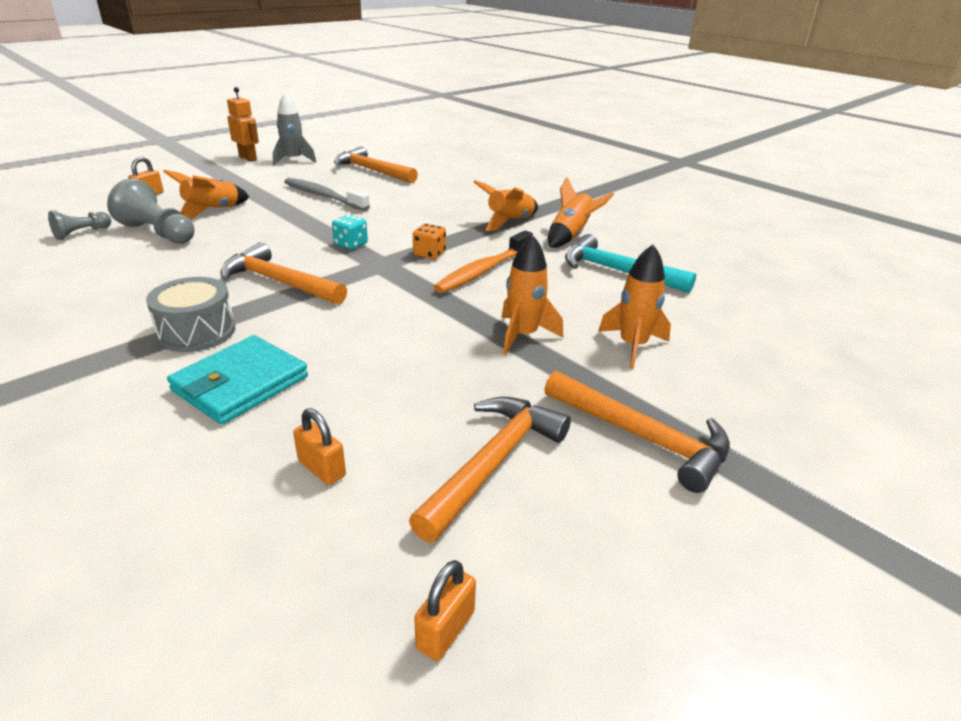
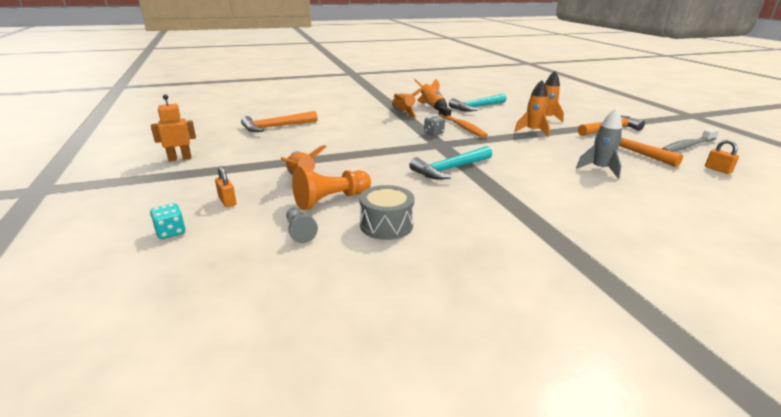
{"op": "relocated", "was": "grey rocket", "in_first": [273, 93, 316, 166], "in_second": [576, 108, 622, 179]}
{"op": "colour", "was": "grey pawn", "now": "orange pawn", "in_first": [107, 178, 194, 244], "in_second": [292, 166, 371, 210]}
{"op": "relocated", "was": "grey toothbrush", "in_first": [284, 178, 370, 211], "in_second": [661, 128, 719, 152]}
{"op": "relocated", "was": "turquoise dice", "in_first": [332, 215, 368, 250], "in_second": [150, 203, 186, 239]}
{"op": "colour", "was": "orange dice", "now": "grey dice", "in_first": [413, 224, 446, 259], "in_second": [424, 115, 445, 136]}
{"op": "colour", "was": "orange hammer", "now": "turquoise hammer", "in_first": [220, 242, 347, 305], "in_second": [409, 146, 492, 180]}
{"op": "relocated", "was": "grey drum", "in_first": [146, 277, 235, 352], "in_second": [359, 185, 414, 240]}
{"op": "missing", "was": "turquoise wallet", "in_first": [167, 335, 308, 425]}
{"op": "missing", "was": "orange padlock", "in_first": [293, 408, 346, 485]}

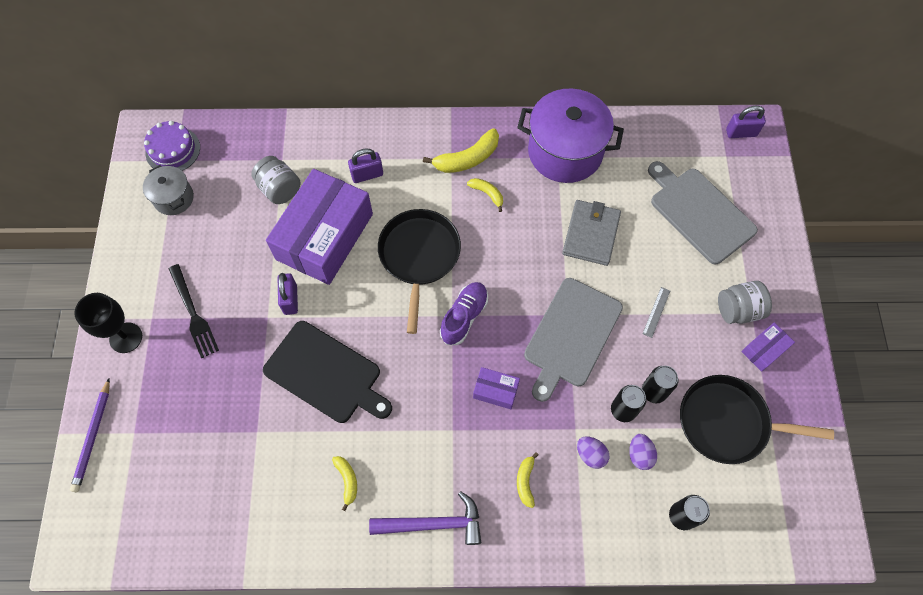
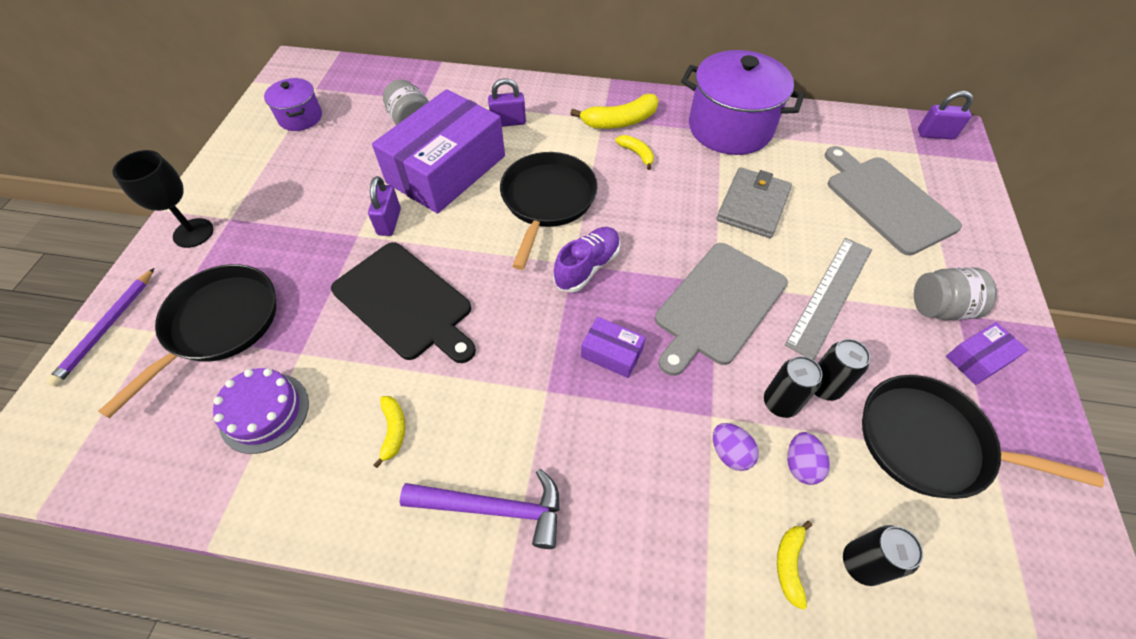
{"op": "relocated", "was": "purple cake", "in_first": [144, 121, 200, 171], "in_second": [213, 368, 309, 454]}
{"op": "colour", "was": "grey pot", "now": "purple pot", "in_first": [143, 165, 194, 215], "in_second": [264, 78, 322, 131]}
{"op": "missing", "was": "black fork", "in_first": [169, 264, 219, 358]}
{"op": "size", "was": "grey ruler", "in_first": [642, 287, 670, 338], "in_second": [785, 238, 872, 360], "ratio": 2.26}
{"op": "relocated", "was": "yellow banana", "in_first": [517, 452, 539, 508], "in_second": [777, 520, 812, 610]}
{"op": "appeared", "now": "black pan", "in_second": [98, 264, 277, 418]}

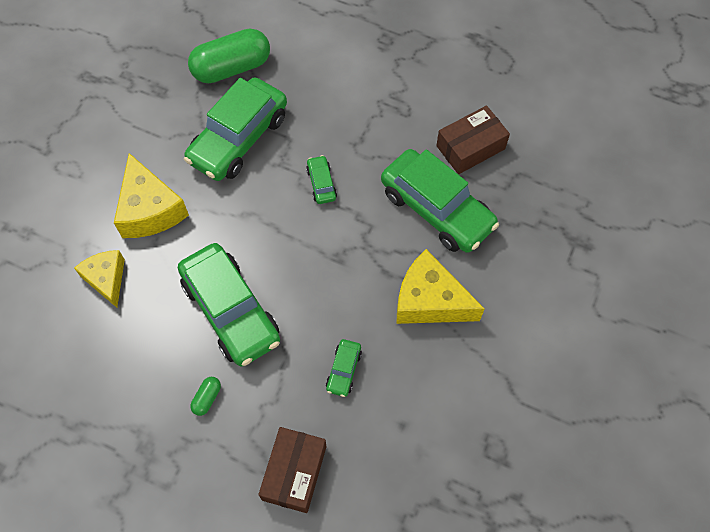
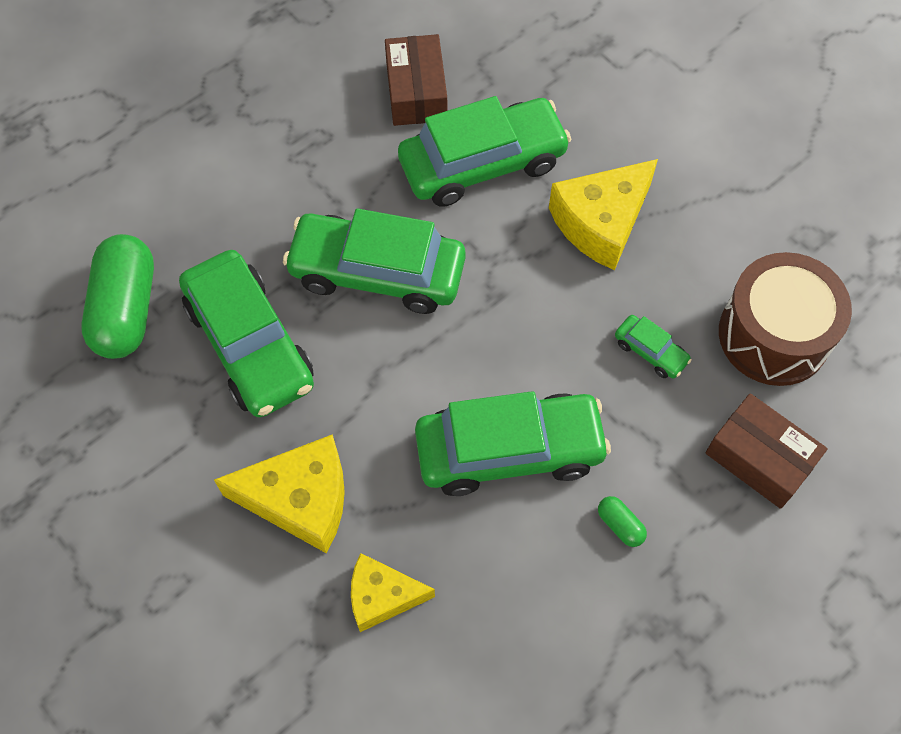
{"op": "size", "was": "green car", "in_first": [306, 155, 337, 204], "in_second": [283, 209, 466, 314], "ratio": 2.32}
{"op": "appeared", "now": "brown drum", "in_second": [719, 252, 852, 386]}

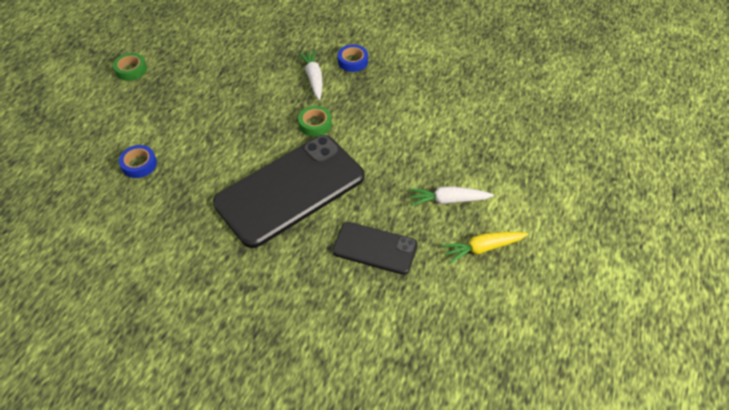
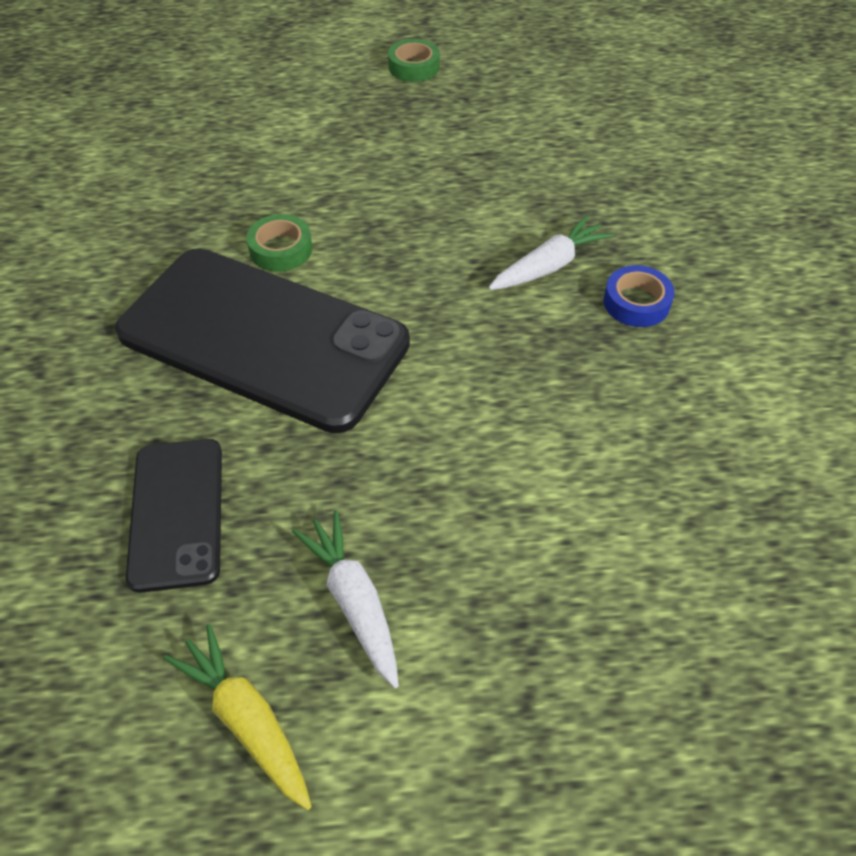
{"op": "relocated", "was": "green tape", "in_first": [298, 106, 332, 137], "in_second": [246, 214, 312, 271]}
{"op": "missing", "was": "blue tape", "in_first": [119, 145, 157, 178]}

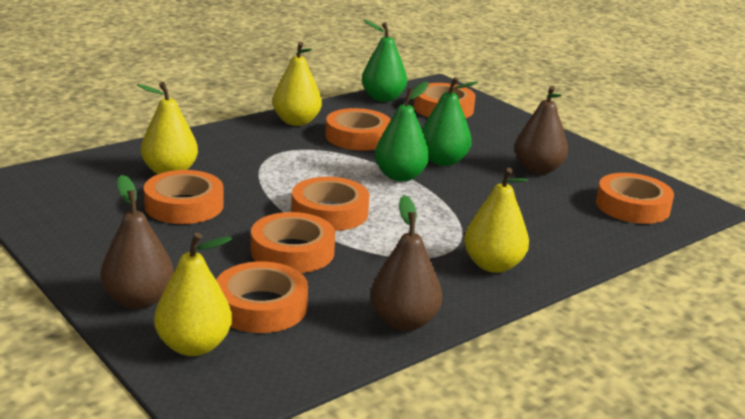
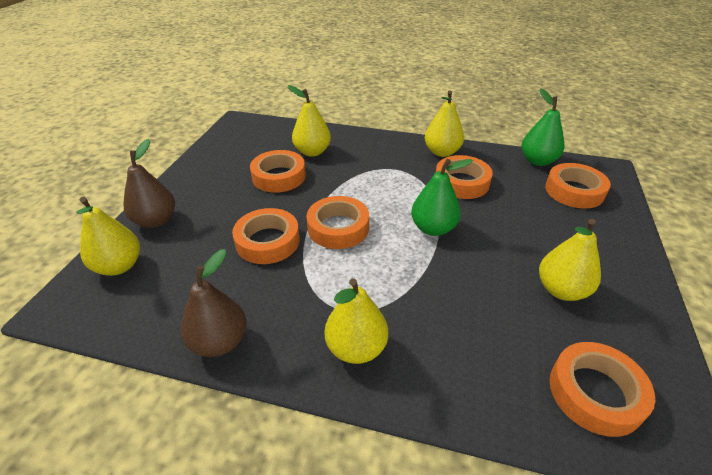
{"op": "missing", "was": "green pear", "in_first": [422, 77, 478, 166]}
{"op": "colour", "was": "brown pear", "now": "yellow pear", "in_first": [515, 86, 568, 174], "in_second": [539, 219, 601, 301]}
{"op": "missing", "was": "orange tape", "in_first": [216, 262, 308, 333]}

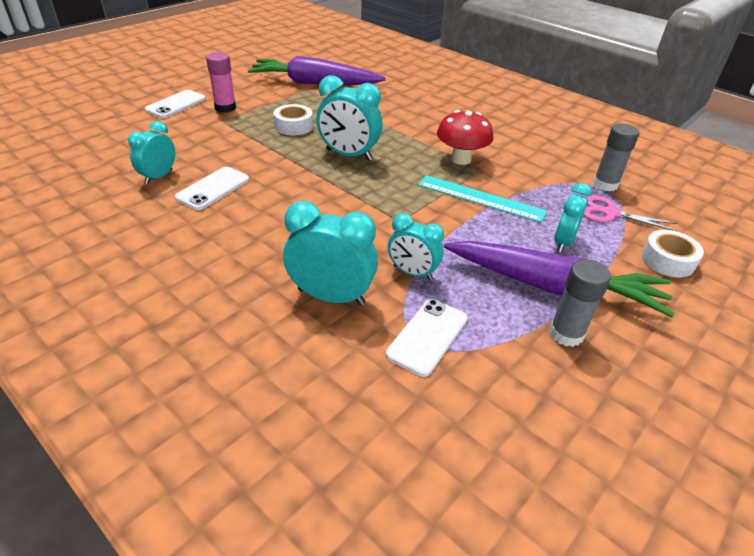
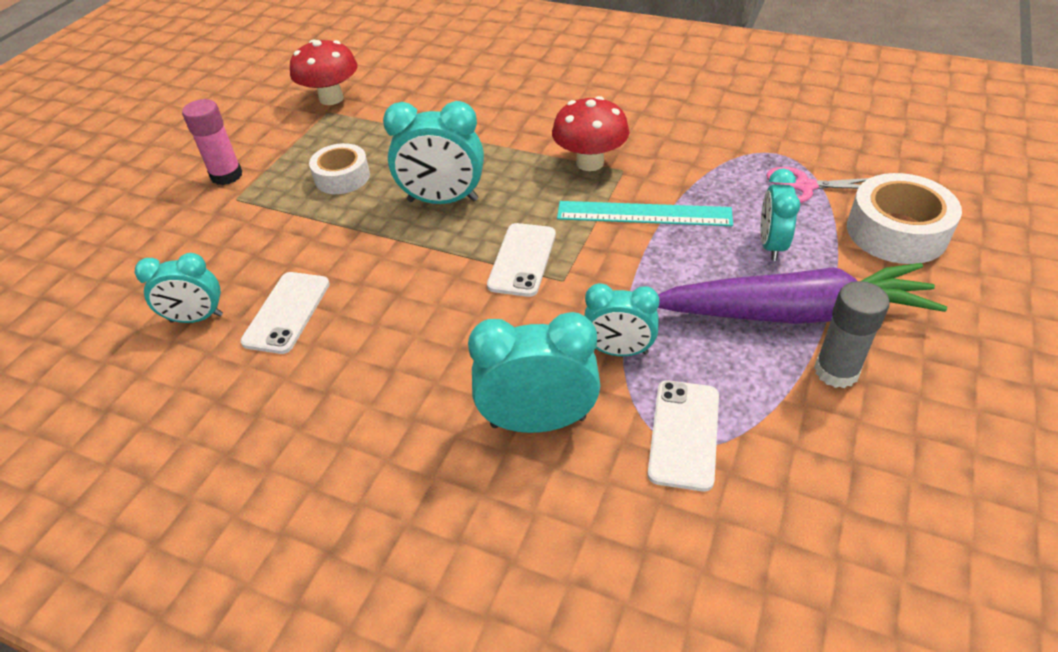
{"op": "exchanged", "was": "purple carrot", "now": "red mushroom", "in_first": [248, 56, 386, 85], "in_second": [290, 40, 358, 105]}
{"op": "relocated", "was": "white phone", "in_first": [145, 90, 206, 118], "in_second": [487, 223, 556, 297]}
{"op": "spun", "was": "turquoise clock", "in_first": [128, 121, 175, 184], "in_second": [135, 253, 223, 323], "clockwise": -105}
{"op": "missing", "was": "grey glue stick", "in_first": [593, 123, 640, 191]}
{"op": "size", "was": "white tape", "in_first": [641, 230, 704, 278], "in_second": [847, 173, 962, 264], "ratio": 1.51}

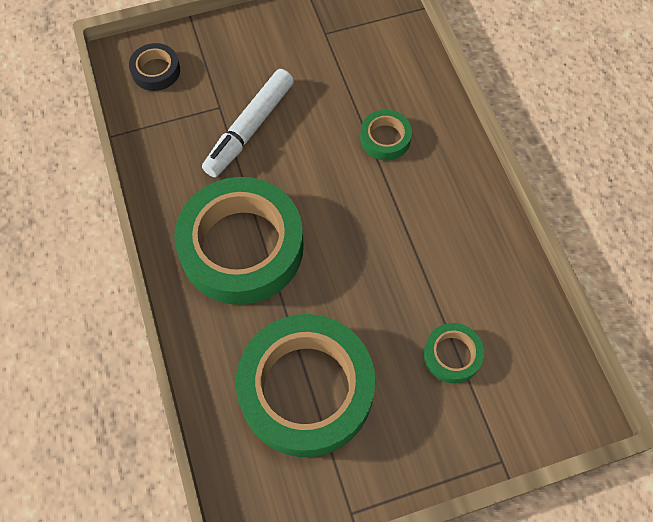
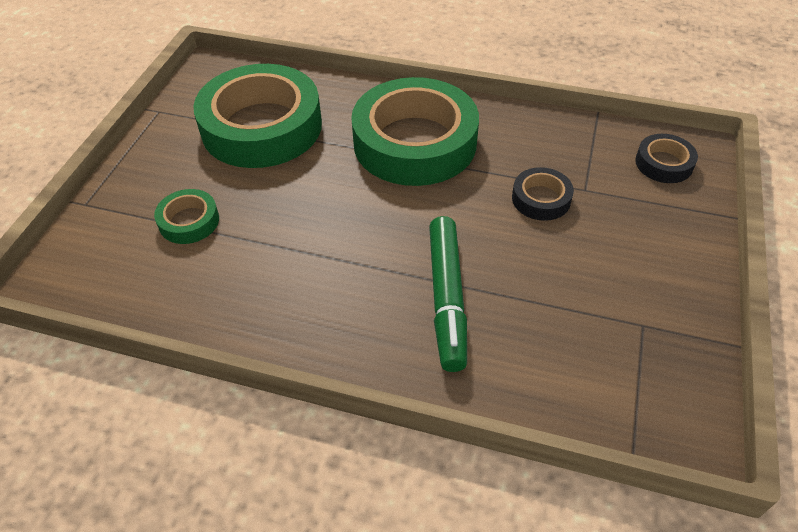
{"op": "exchanged", "was": "white marker", "now": "black tape", "in_first": [202, 69, 294, 177], "in_second": [512, 167, 574, 221]}
{"op": "exchanged", "was": "green tape", "now": "green marker", "in_first": [360, 110, 412, 160], "in_second": [429, 216, 467, 372]}

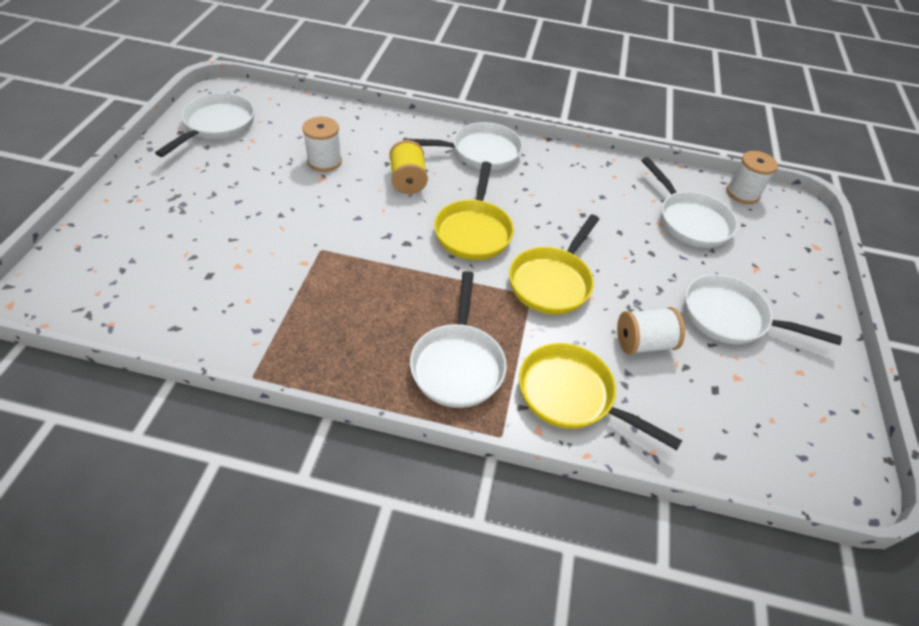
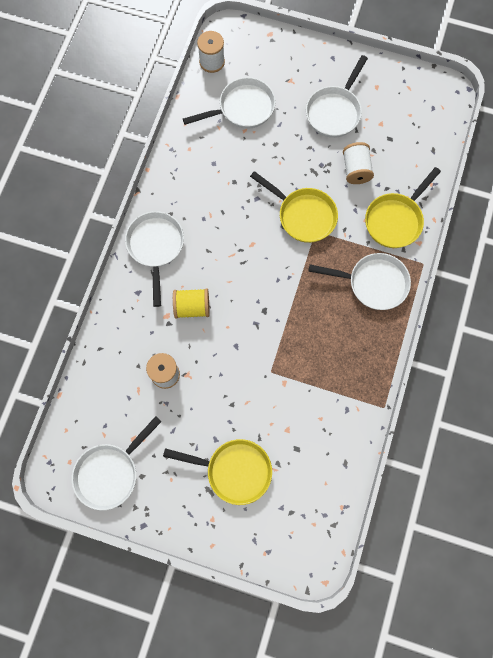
{"op": "spun", "was": "white pan", "in_first": [155, 93, 254, 157], "in_second": [72, 416, 162, 510], "clockwise": -75}
{"op": "relocated", "was": "yellow pan", "in_first": [434, 162, 514, 260], "in_second": [163, 439, 272, 505]}

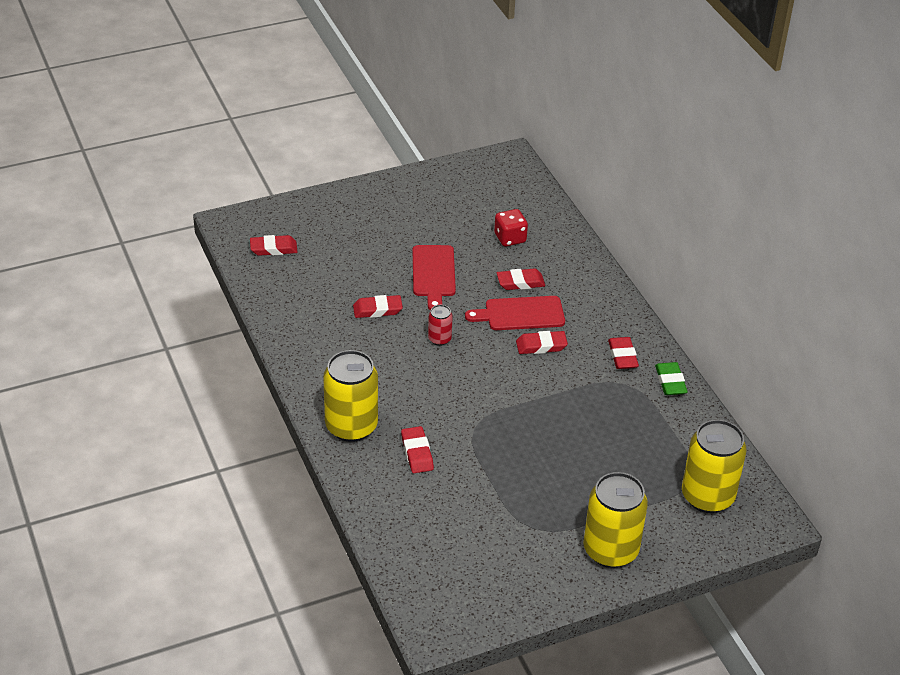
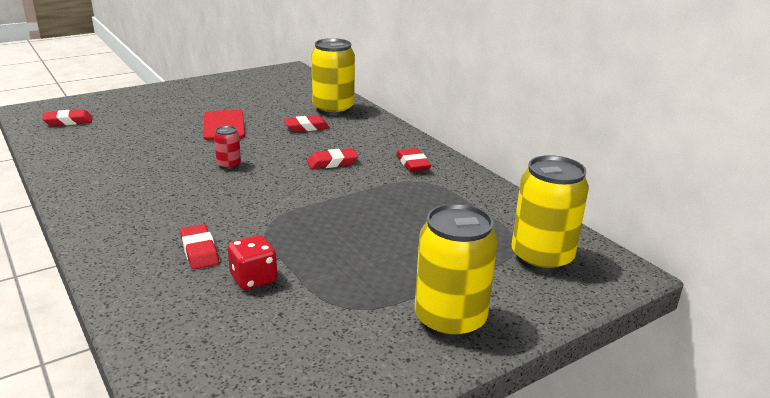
{"op": "relocated", "was": "red dice", "in_first": [494, 209, 528, 247], "in_second": [228, 235, 277, 290]}
{"op": "missing", "was": "red eraser", "in_first": [353, 295, 403, 318]}
{"op": "missing", "was": "red cutting board", "in_first": [465, 296, 565, 330]}
{"op": "relocated", "was": "yellow can", "in_first": [323, 350, 378, 442], "in_second": [311, 38, 355, 116]}
{"op": "missing", "was": "green eraser", "in_first": [655, 362, 688, 395]}

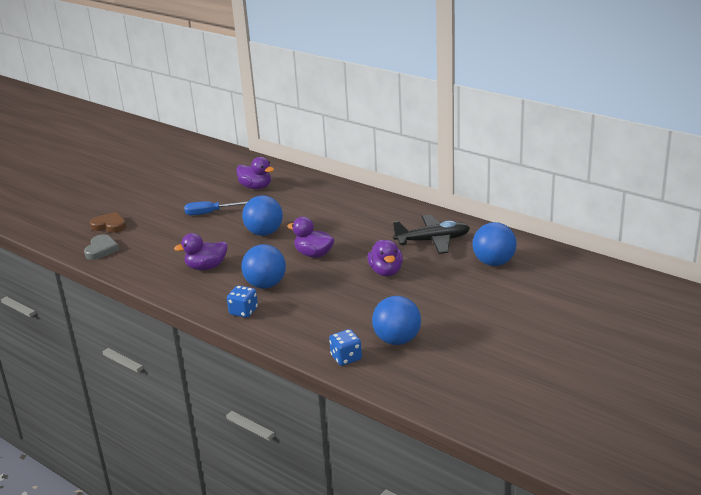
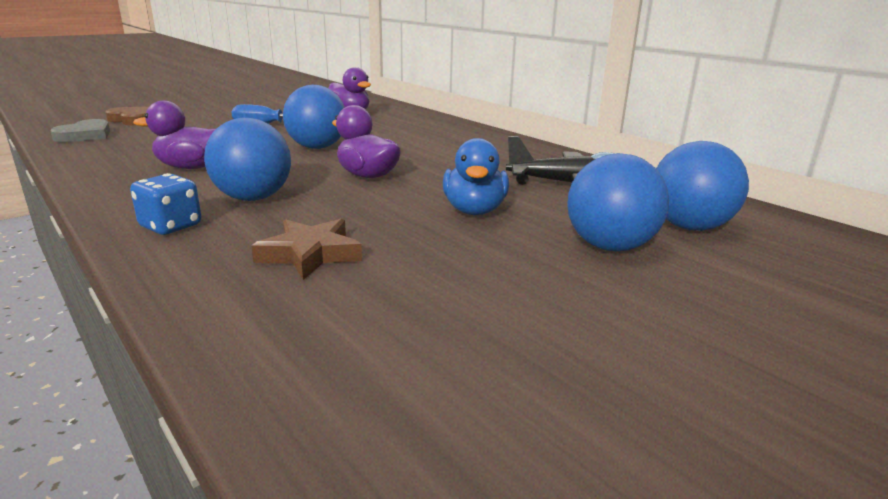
{"op": "colour", "was": "purple duck", "now": "blue duck", "in_first": [367, 240, 403, 276], "in_second": [443, 138, 509, 215]}
{"op": "relocated", "was": "blue ball", "in_first": [372, 296, 421, 345], "in_second": [567, 153, 669, 252]}
{"op": "missing", "was": "blue dice", "in_first": [329, 329, 362, 366]}
{"op": "appeared", "now": "brown star", "in_second": [251, 219, 362, 280]}

